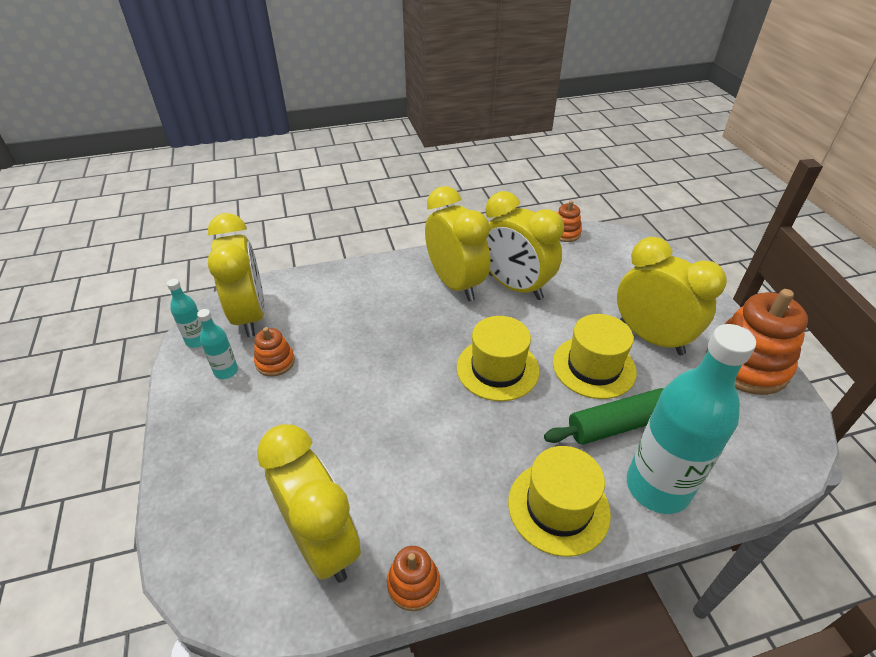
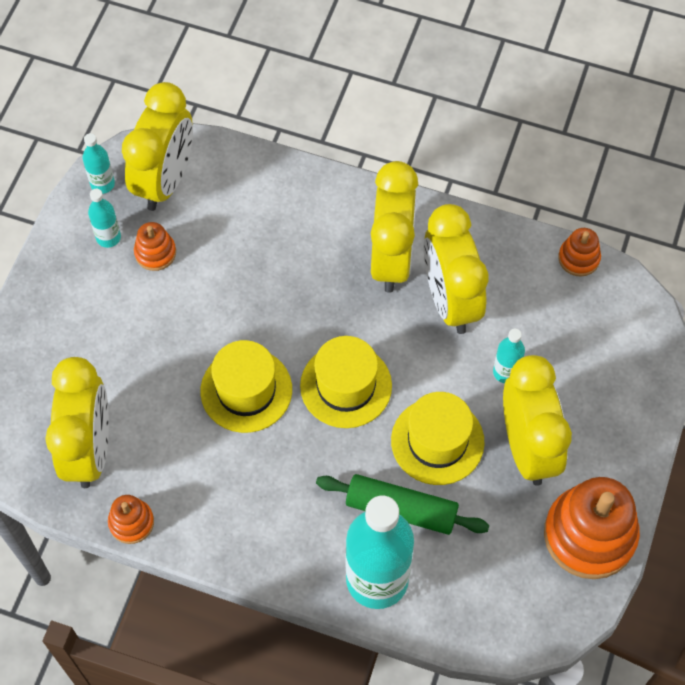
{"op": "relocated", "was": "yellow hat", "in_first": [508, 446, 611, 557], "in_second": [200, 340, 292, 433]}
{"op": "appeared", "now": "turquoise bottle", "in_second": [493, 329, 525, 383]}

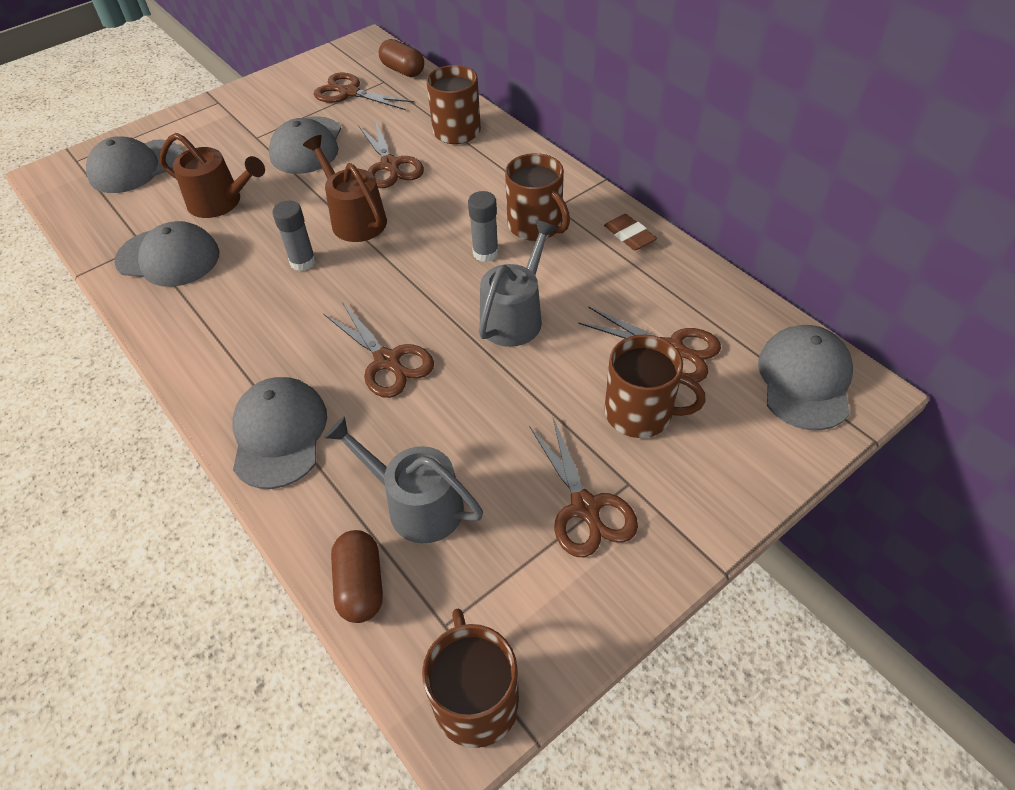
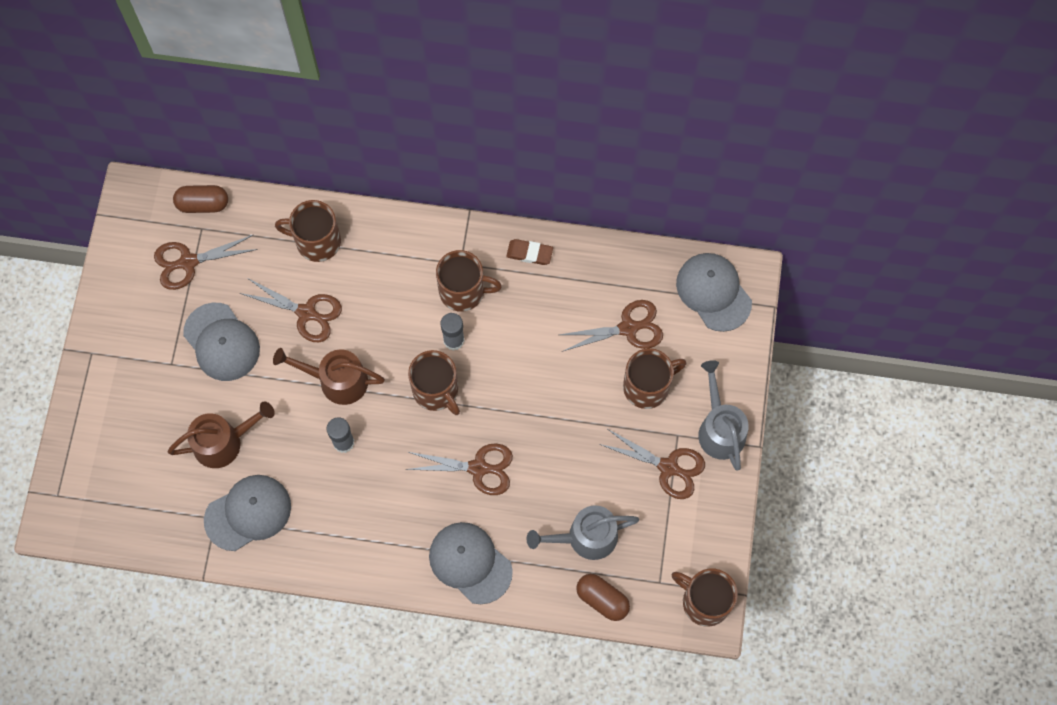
{"op": "missing", "was": "grey cap", "in_first": [86, 136, 182, 193]}
{"op": "relocated", "was": "grey watering can", "in_first": [479, 220, 557, 347], "in_second": [698, 360, 749, 471]}
{"op": "appeared", "now": "brown mug", "in_second": [408, 350, 460, 415]}

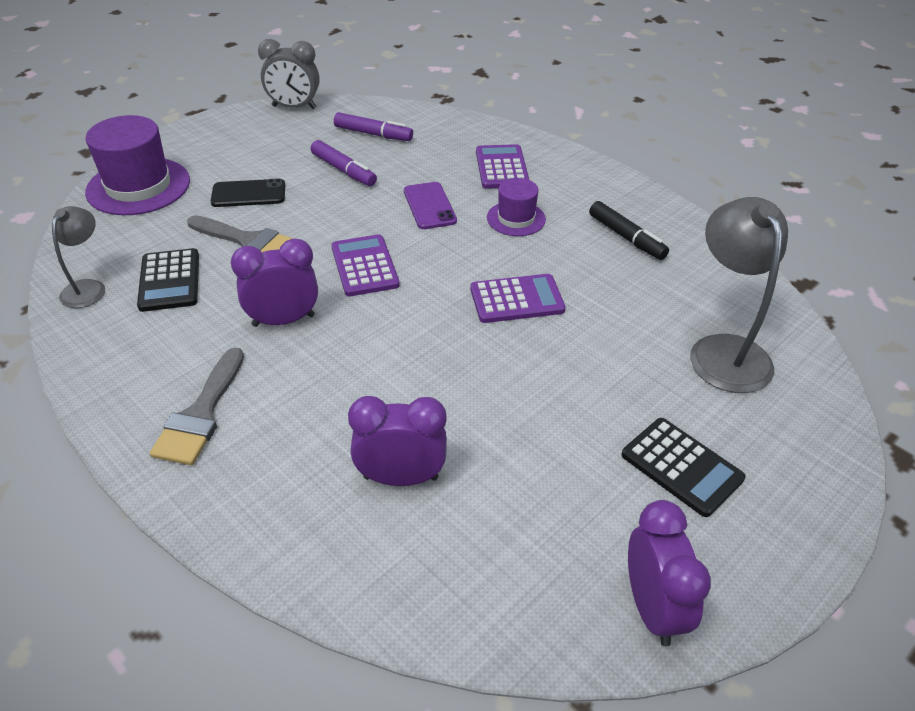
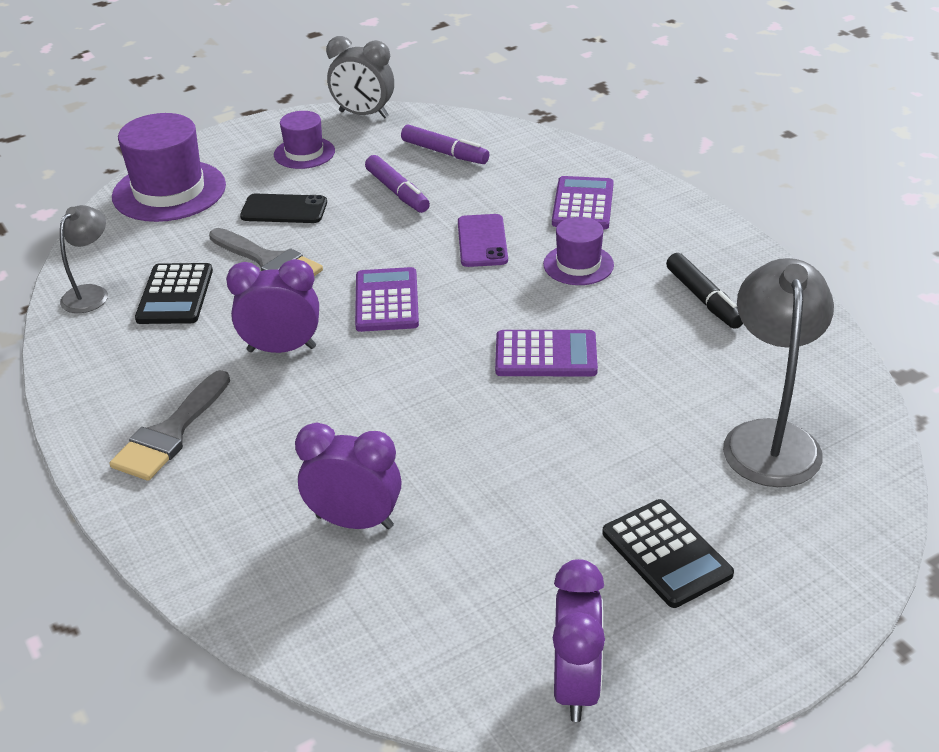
{"op": "appeared", "now": "purple hat", "in_second": [274, 111, 335, 169]}

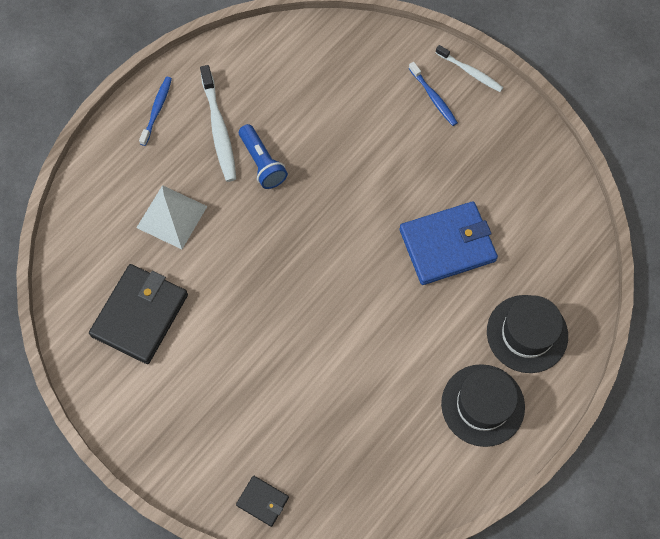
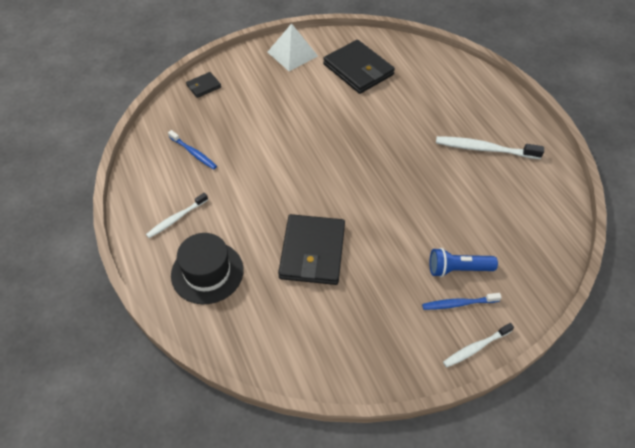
{"op": "relocated", "was": "blue toothbrush", "in_first": [139, 77, 172, 146], "in_second": [168, 130, 217, 170]}
{"op": "relocated", "was": "blue flashlight", "in_first": [239, 124, 288, 189], "in_second": [429, 248, 498, 277]}
{"op": "relocated", "was": "white pyramid", "in_first": [137, 185, 207, 249], "in_second": [268, 23, 318, 71]}
{"op": "colour", "was": "blue wallet", "now": "black wallet", "in_first": [399, 201, 498, 285], "in_second": [278, 214, 345, 285]}
{"op": "exchanged", "was": "black hat", "now": "white toothbrush", "in_first": [441, 364, 525, 447], "in_second": [146, 193, 208, 238]}

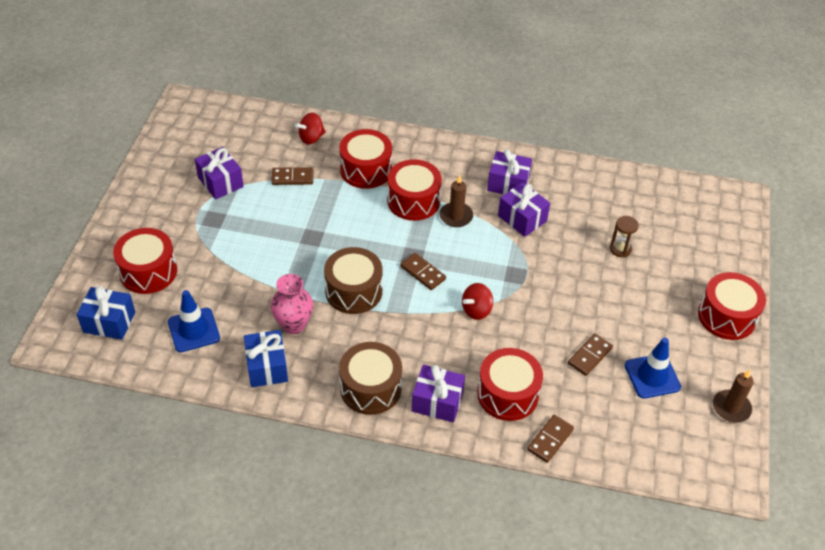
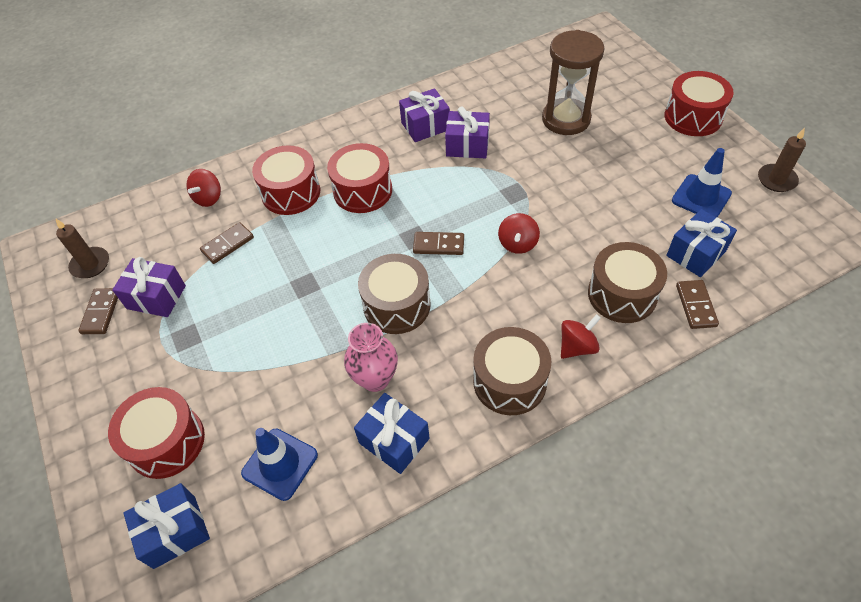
{"op": "relocated", "was": "brown candle", "in_first": [440, 175, 473, 227], "in_second": [55, 218, 109, 278]}
{"op": "size", "was": "brown hourglass", "in_first": [610, 216, 639, 257], "in_second": [542, 30, 605, 135], "ratio": 2.18}
{"op": "relocated", "was": "brown domino", "in_first": [568, 334, 613, 376], "in_second": [78, 288, 118, 334]}
{"op": "colour", "was": "red drum", "now": "brown drum", "in_first": [477, 348, 543, 421], "in_second": [588, 242, 667, 323]}
{"op": "exchanged", "was": "purple gift", "now": "red spinning top", "in_first": [412, 365, 465, 423], "in_second": [561, 314, 601, 359]}
{"op": "appeared", "now": "blue gift", "in_second": [666, 209, 737, 277]}

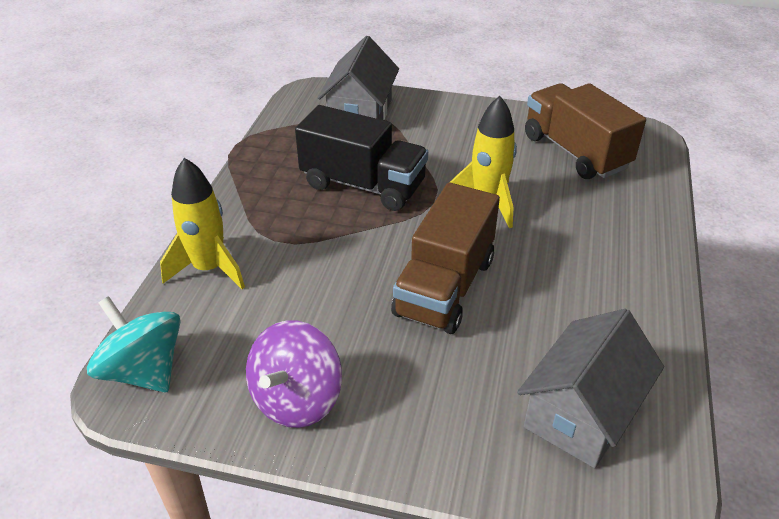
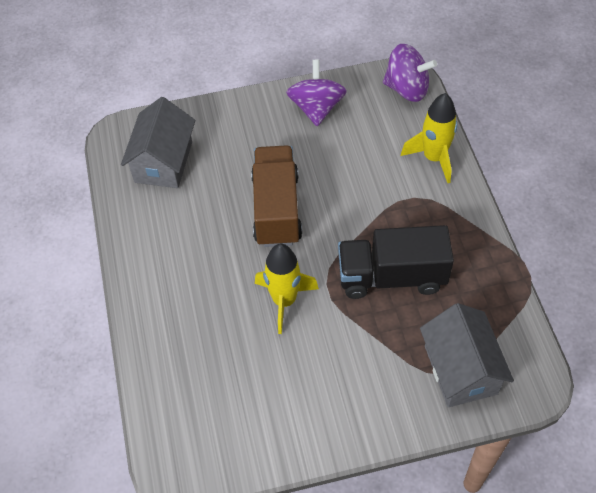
{"op": "missing", "was": "brown truck", "in_first": [525, 83, 646, 179]}
{"op": "colour", "was": "turquoise spinning top", "now": "purple spinning top", "in_first": [87, 296, 181, 392], "in_second": [383, 44, 437, 102]}

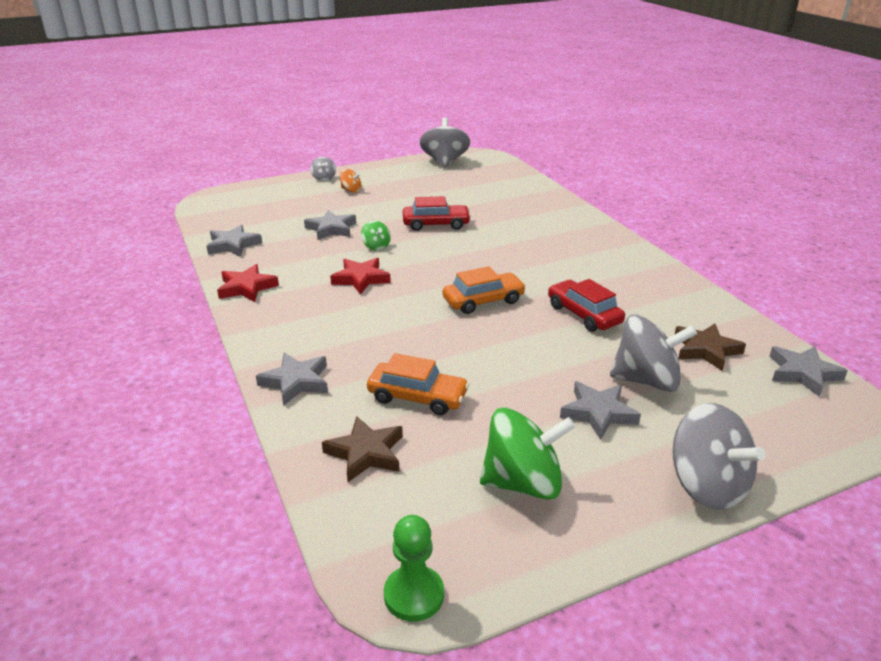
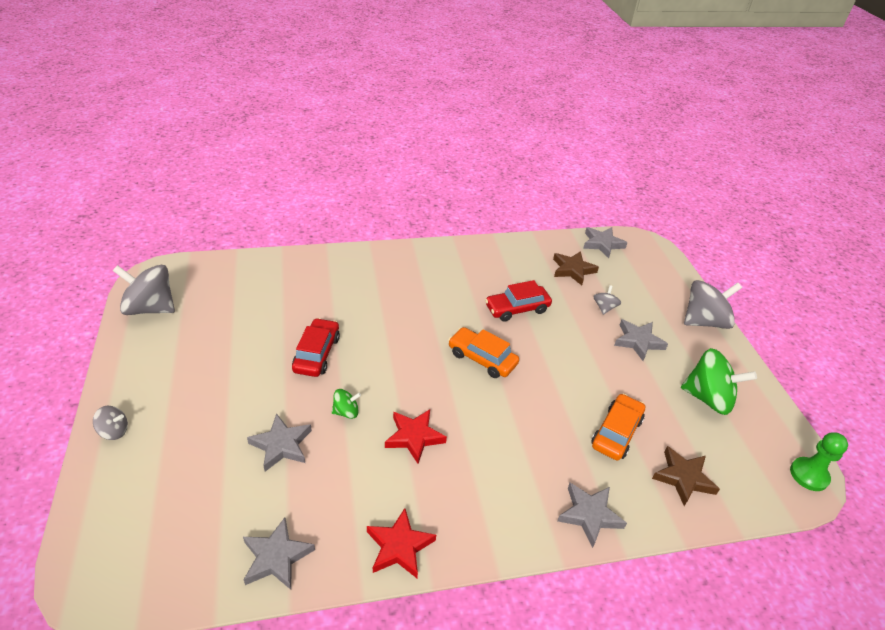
{"op": "missing", "was": "orange spinning top", "in_first": [340, 169, 361, 193]}
{"op": "spun", "was": "orange car", "in_first": [443, 266, 526, 314], "in_second": [448, 327, 519, 378], "clockwise": -45}
{"op": "size", "was": "grey spinning top", "in_first": [610, 314, 697, 392], "in_second": [594, 285, 621, 315], "ratio": 0.48}
{"op": "spun", "was": "green spinning top", "in_first": [480, 408, 575, 500], "in_second": [681, 348, 757, 415], "clockwise": 105}

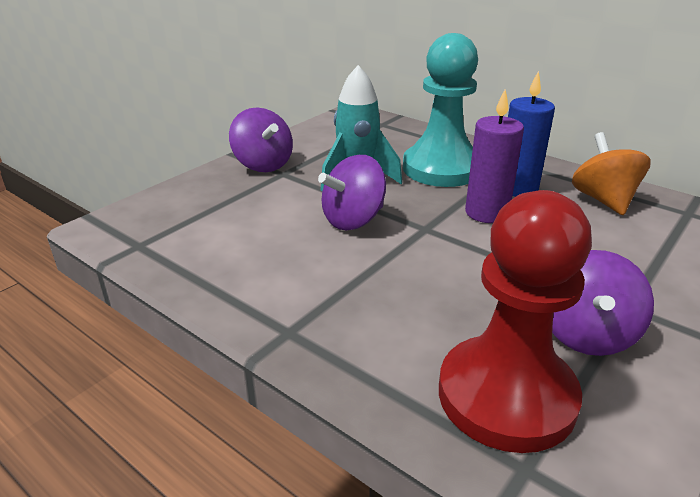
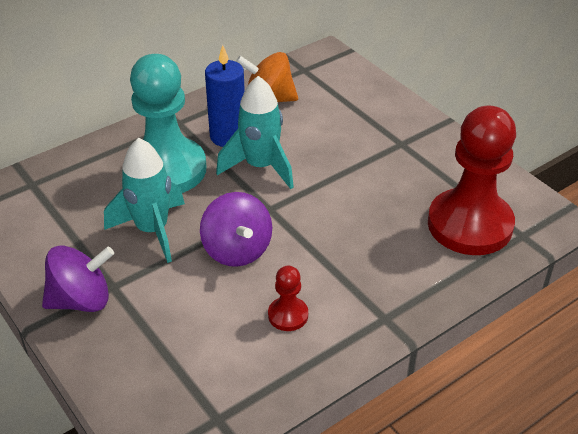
{"op": "exchanged", "was": "purple candle", "now": "turquoise rocket", "in_first": [465, 89, 524, 223], "in_second": [216, 76, 294, 189]}
{"op": "missing", "was": "purple spinning top", "in_first": [552, 250, 654, 356]}
{"op": "appeared", "now": "red pawn", "in_second": [268, 265, 308, 331]}

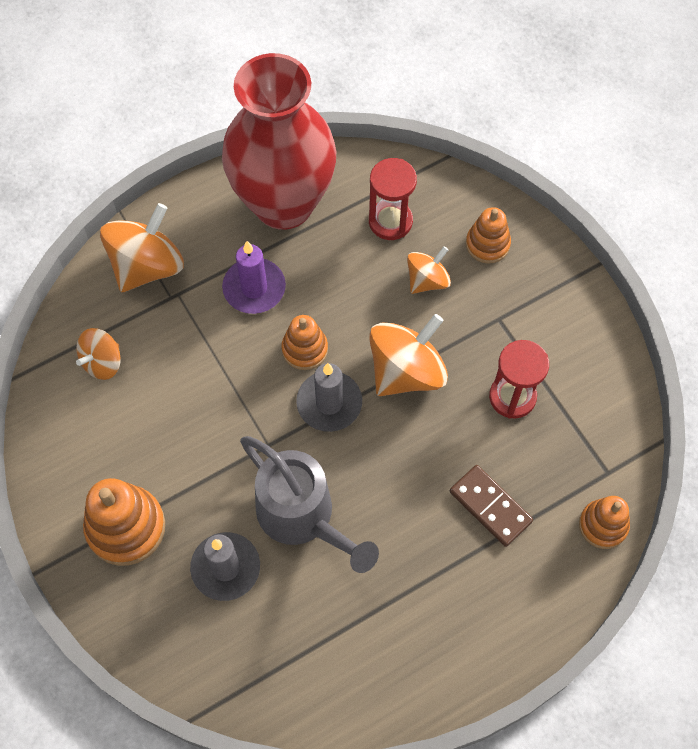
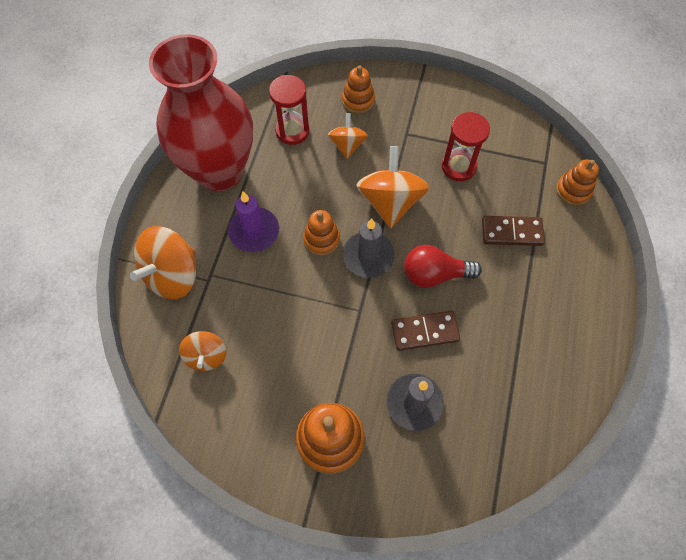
{"op": "spun", "was": "orange spinning top", "in_first": [100, 203, 184, 292], "in_second": [130, 226, 196, 300], "clockwise": -135}
{"op": "exchanged", "was": "grey watering can", "now": "brown domino", "in_first": [240, 436, 379, 573], "in_second": [391, 311, 460, 351]}
{"op": "appeared", "now": "red light bulb", "in_second": [404, 245, 482, 288]}

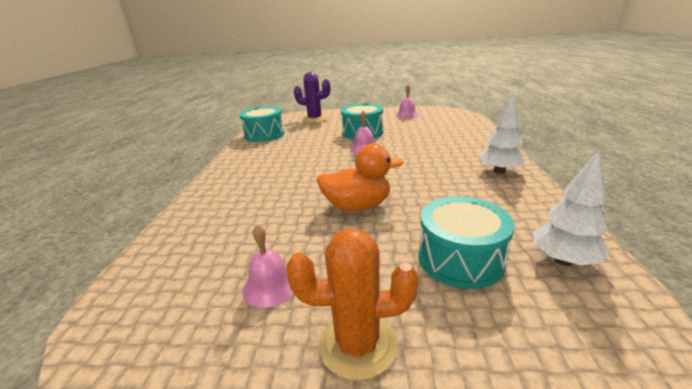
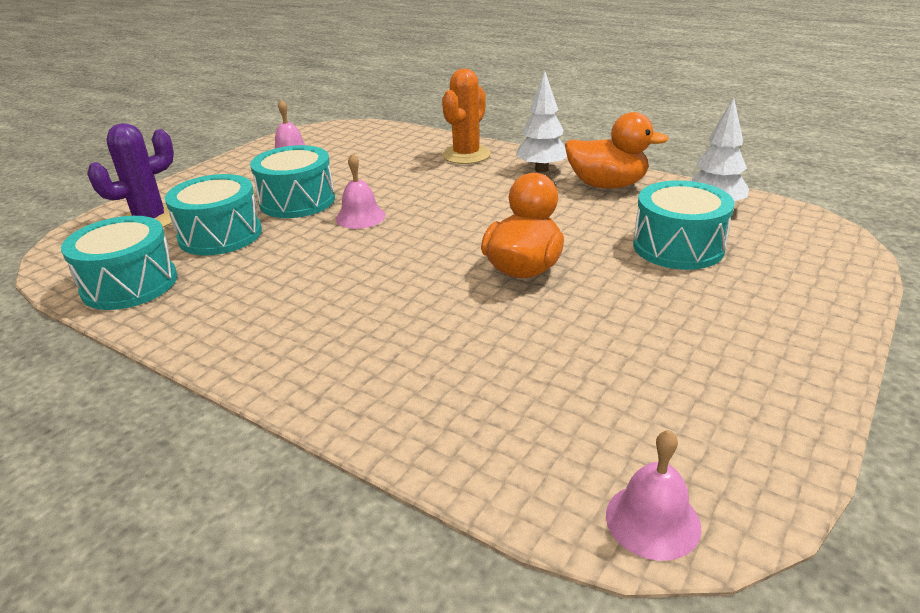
{"op": "relocated", "was": "pink bell", "in_first": [242, 225, 294, 308], "in_second": [606, 430, 702, 561]}
{"op": "relocated", "was": "orange cactus", "in_first": [286, 228, 419, 381], "in_second": [442, 69, 491, 164]}
{"op": "appeared", "now": "orange duck", "in_second": [565, 112, 669, 188]}
{"op": "appeared", "now": "turquoise drum", "in_second": [165, 174, 262, 255]}

